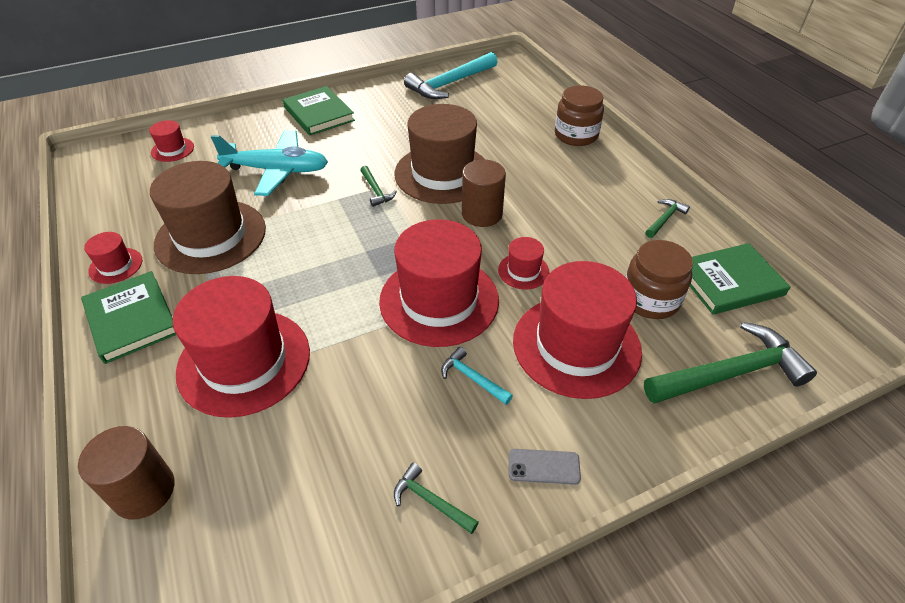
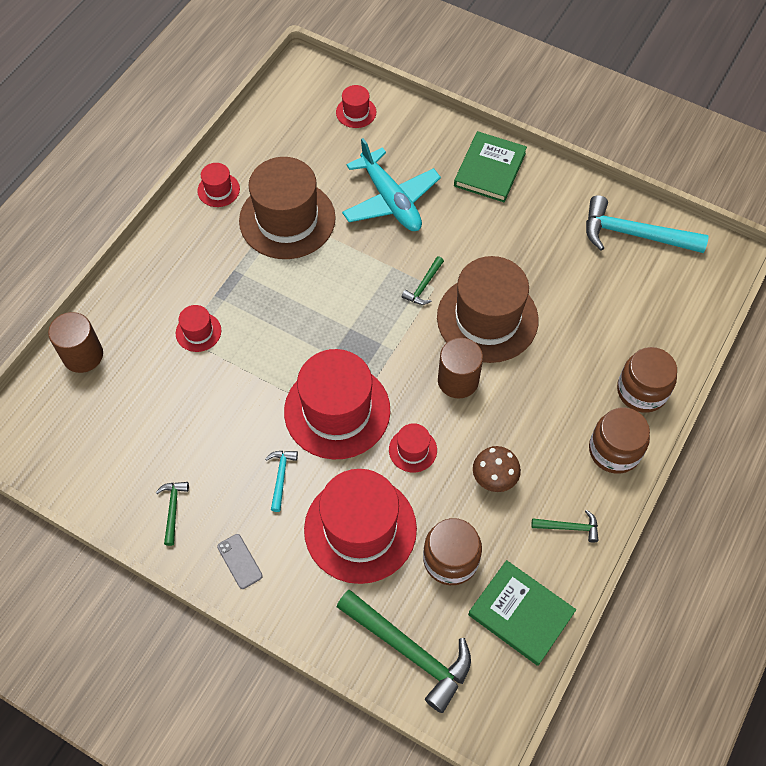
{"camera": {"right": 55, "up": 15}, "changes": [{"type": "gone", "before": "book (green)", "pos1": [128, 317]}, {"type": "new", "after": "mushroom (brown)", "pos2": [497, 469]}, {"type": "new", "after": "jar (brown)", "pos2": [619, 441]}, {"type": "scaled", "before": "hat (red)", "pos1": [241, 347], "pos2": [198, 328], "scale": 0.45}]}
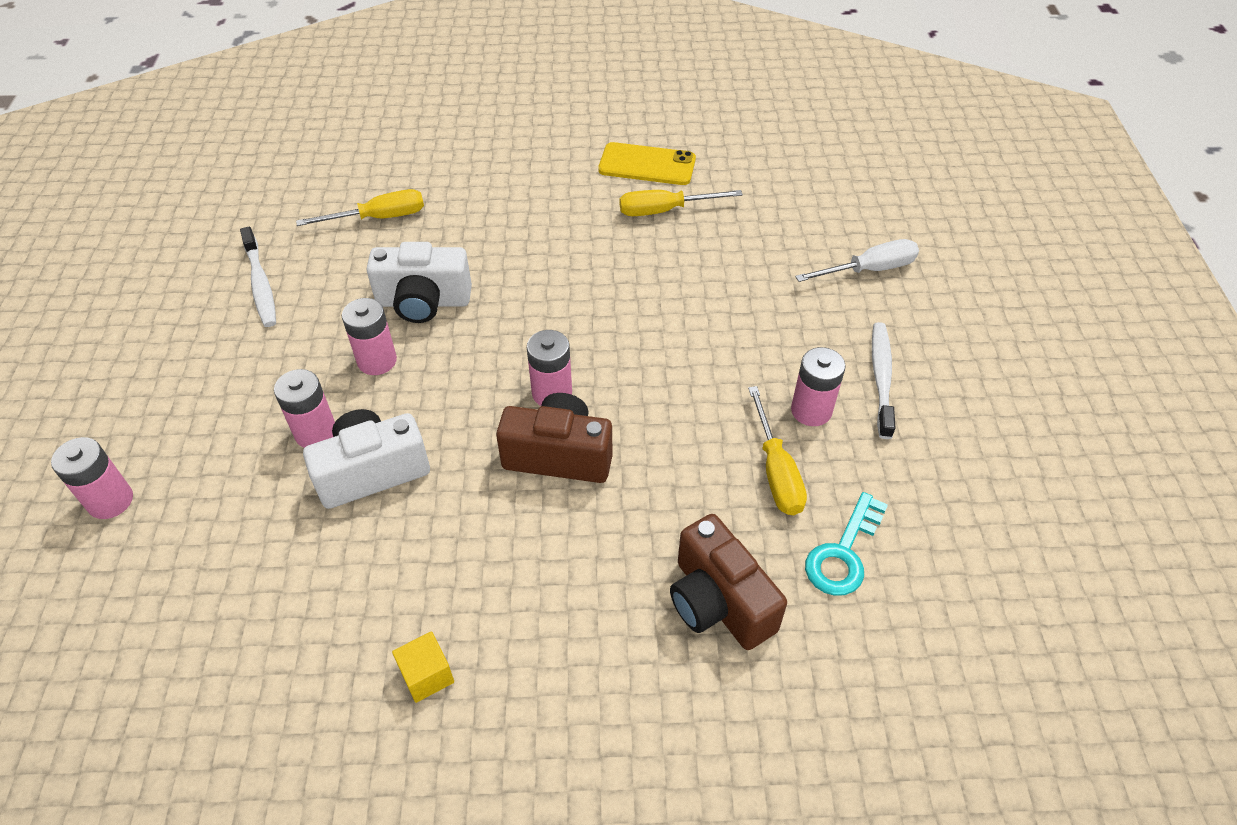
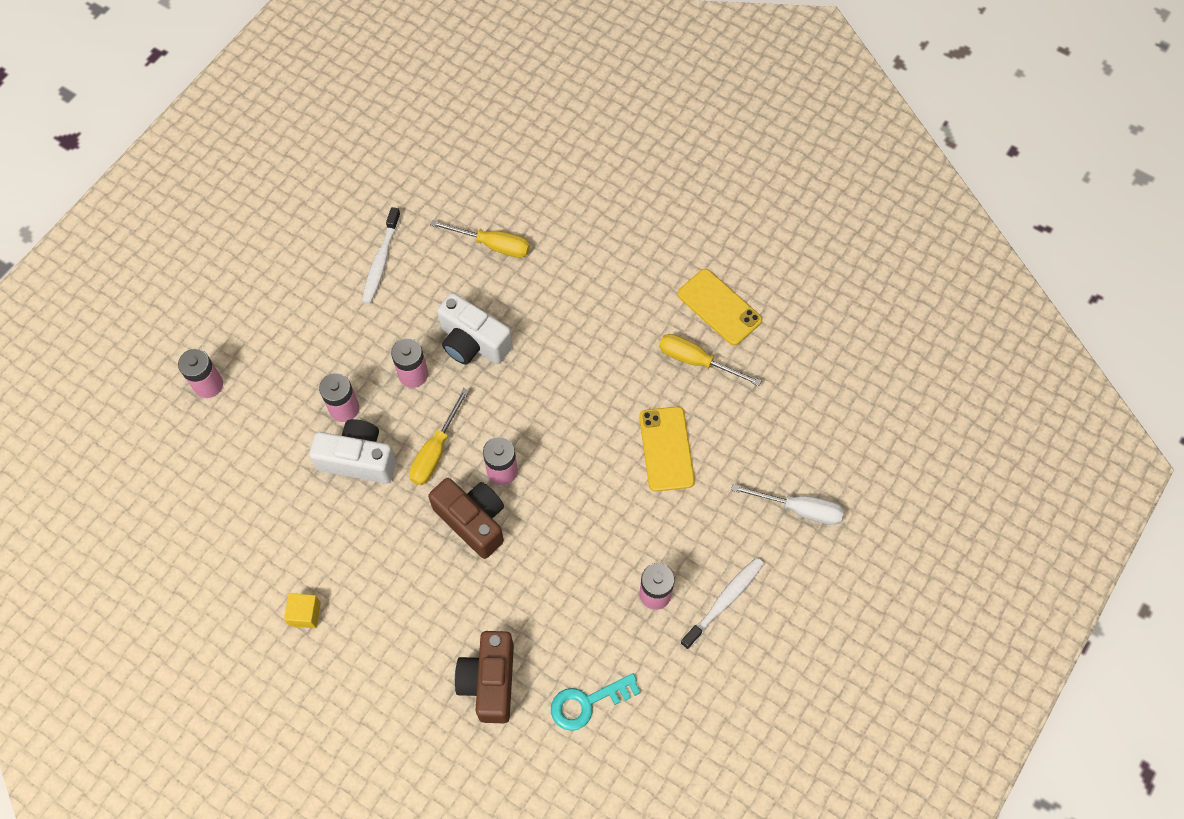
{"camera": {"right": 35, "up": 15}, "changes": [{"type": "new", "after": "phone (yellow)", "pos2": [667, 449]}, {"type": "shifted", "before": "screwdriver (yellow)", "pos1": [777, 450], "pos2": [439, 436]}]}
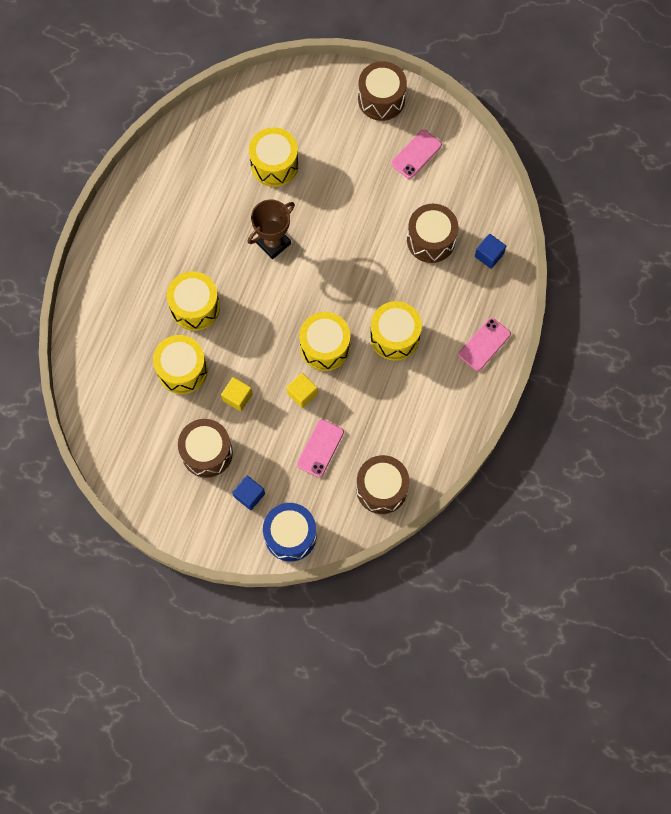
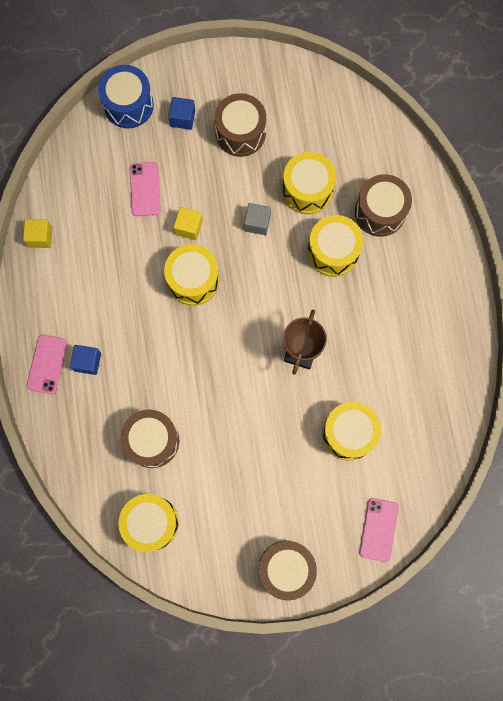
{"camera": {"right": 150, "up": 5}, "changes": [{"type": "new", "after": "cube (grey)", "pos2": [257, 219]}, {"type": "shifted", "before": "cube (yellow)", "pos1": [237, 394], "pos2": [37, 233]}, {"type": "shifted", "before": "drum (brown)", "pos1": [382, 484], "pos2": [383, 205]}, {"type": "shifted", "before": "drum (yellow)", "pos1": [396, 331], "pos2": [149, 523]}, {"type": "shifted", "before": "phone (pink)", "pos1": [416, 154], "pos2": [379, 530]}, {"type": "shifted", "before": "cube (blue)", "pos1": [490, 251], "pos2": [85, 360]}]}
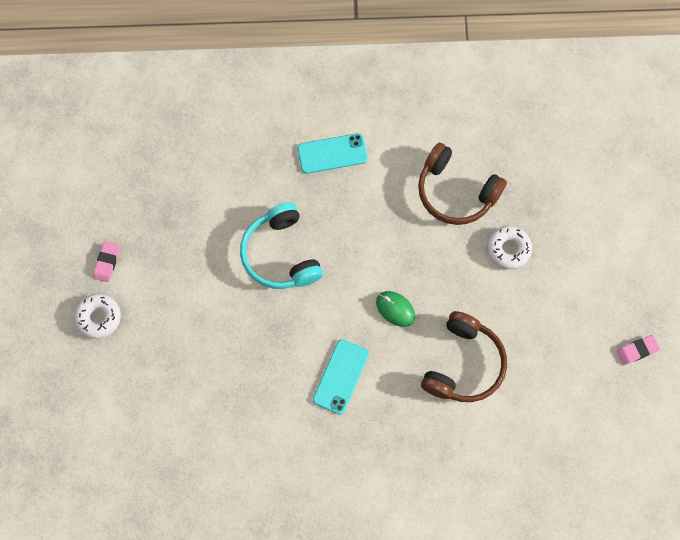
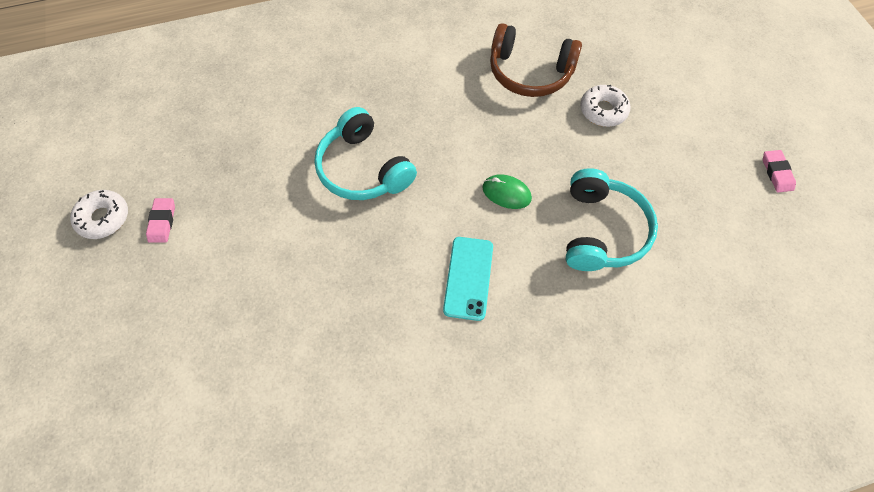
{"camera": {"right": -15, "up": -10}, "changes": [{"type": "gone", "before": "phone (turquoise)", "pos1": [333, 153]}, {"type": "shifted", "before": "donut (white)", "pos1": [97, 316], "pos2": [99, 214]}, {"type": "repainted", "before": "headphones (brown)", "after": "headphones (turquoise)", "pos1": [464, 356], "pos2": [612, 219]}, {"type": "rotated", "before": "eraser (pink)", "pos1": [638, 350], "pos2": [779, 171], "turn": -60}]}
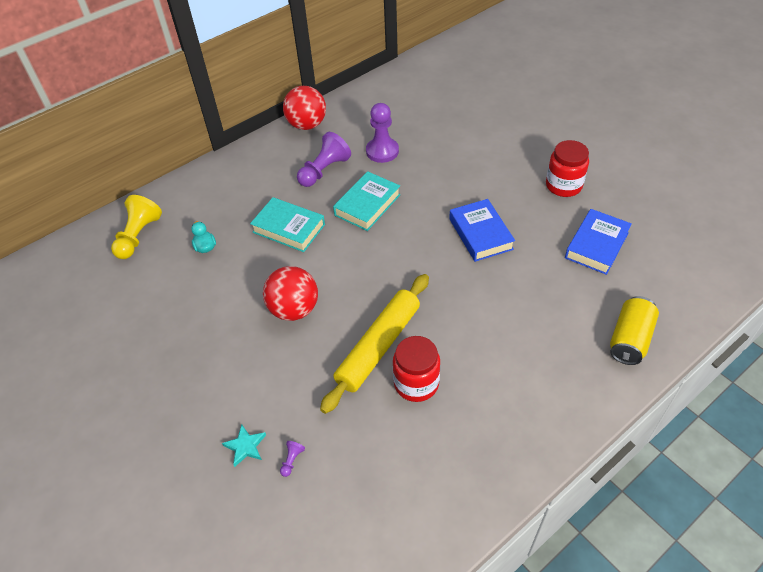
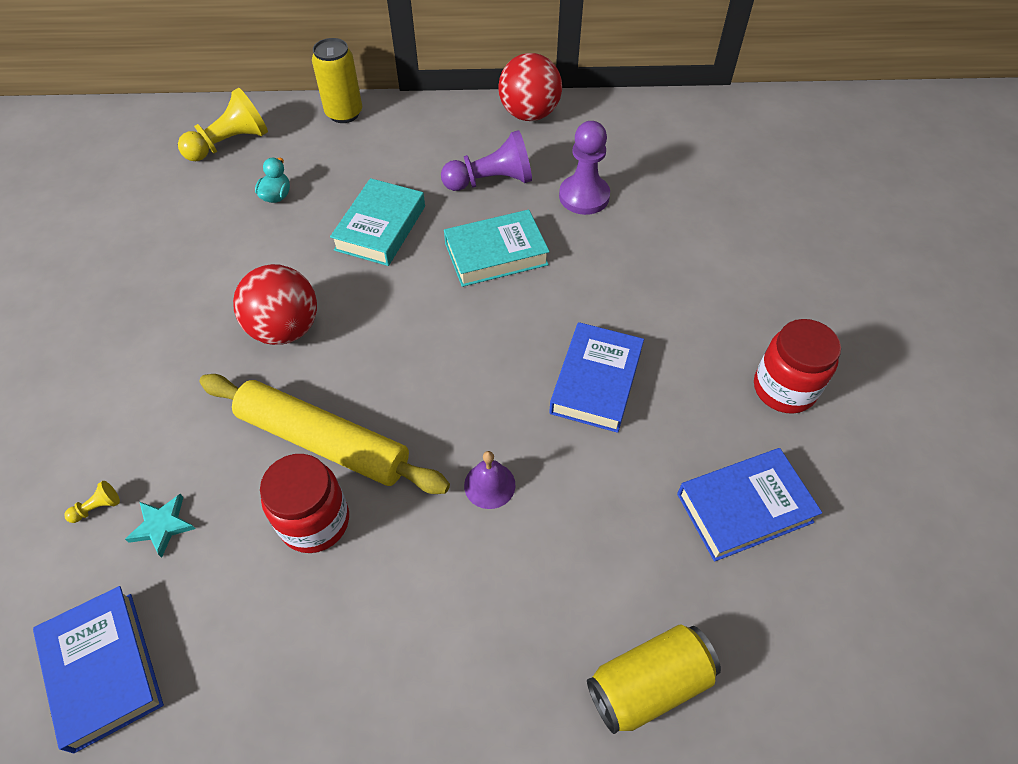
{"camera": {"right": 35, "up": 5}, "changes": [{"type": "new", "after": "book (blue)", "pos2": [98, 669]}, {"type": "new", "after": "can (yellow)", "pos2": [337, 80]}, {"type": "new", "after": "bell (purple)", "pos2": [489, 480]}, {"type": "shifted", "before": "star (turquoise)", "pos1": [244, 445], "pos2": [160, 526]}, {"type": "repainted", "before": "pawn (purple)", "after": "pawn (yellow)", "pos1": [292, 459], "pos2": [92, 502]}, {"type": "rotated", "before": "book (turquoise)", "pos1": [287, 224], "pos2": [377, 222], "turn": 45}, {"type": "rotated", "before": "rolling pin (yellow)", "pos1": [374, 344], "pos2": [324, 434], "turn": 45}]}
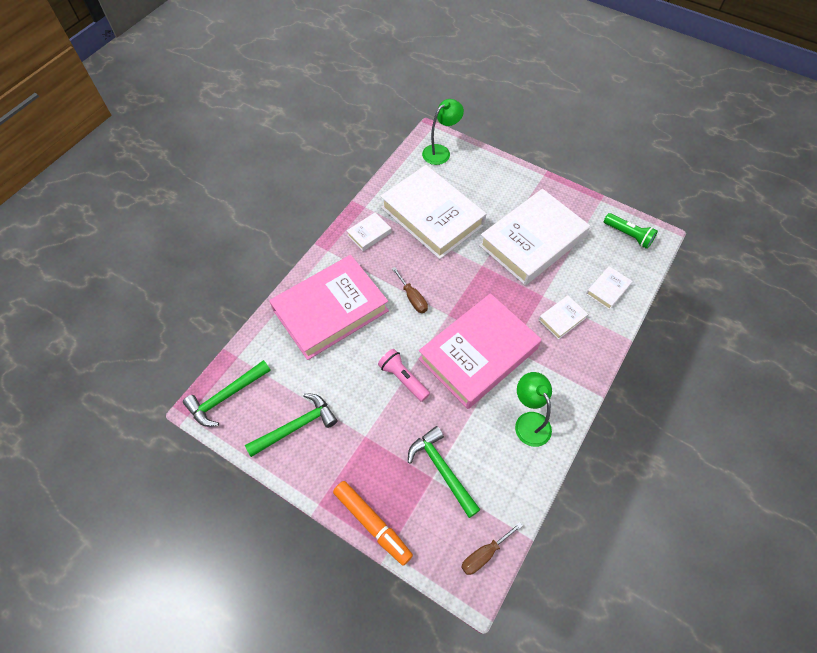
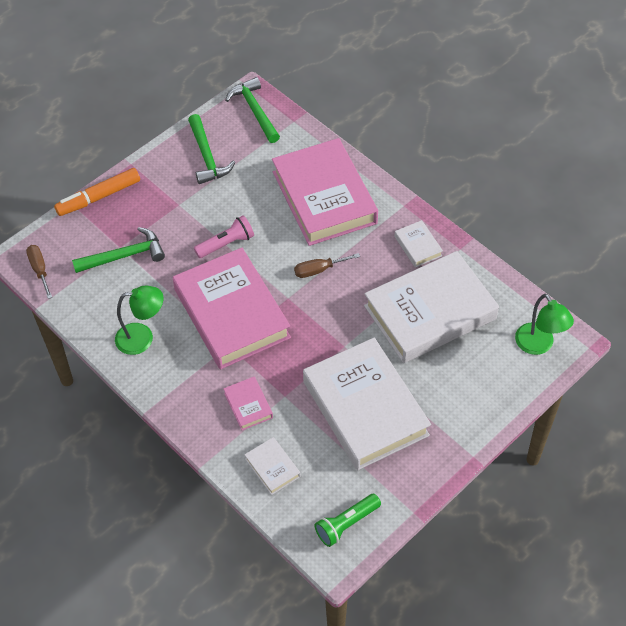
{"camera": {"right": 105, "up": -5}, "changes": [{"type": "repainted", "before": "book (white)", "after": "book (pink)", "pos1": [563, 317], "pos2": [248, 403]}]}
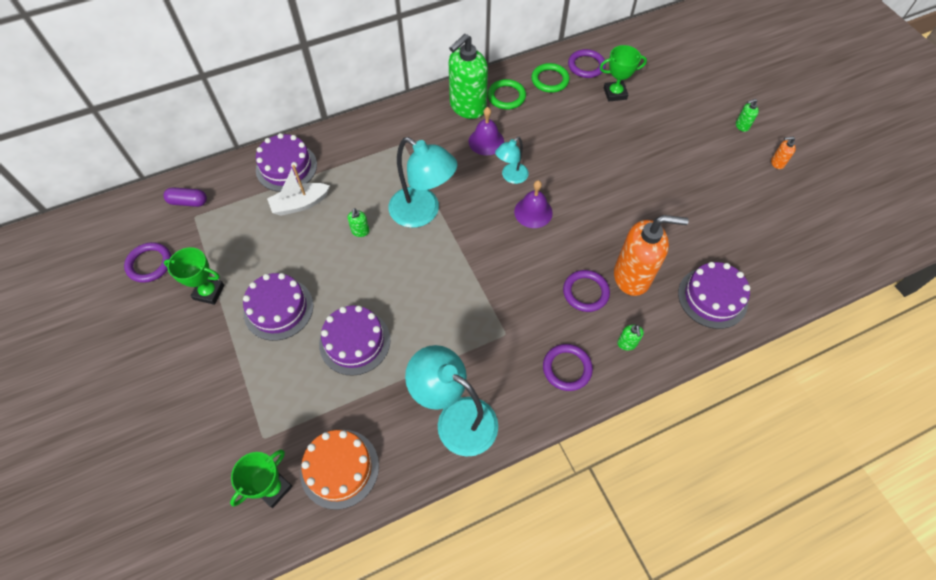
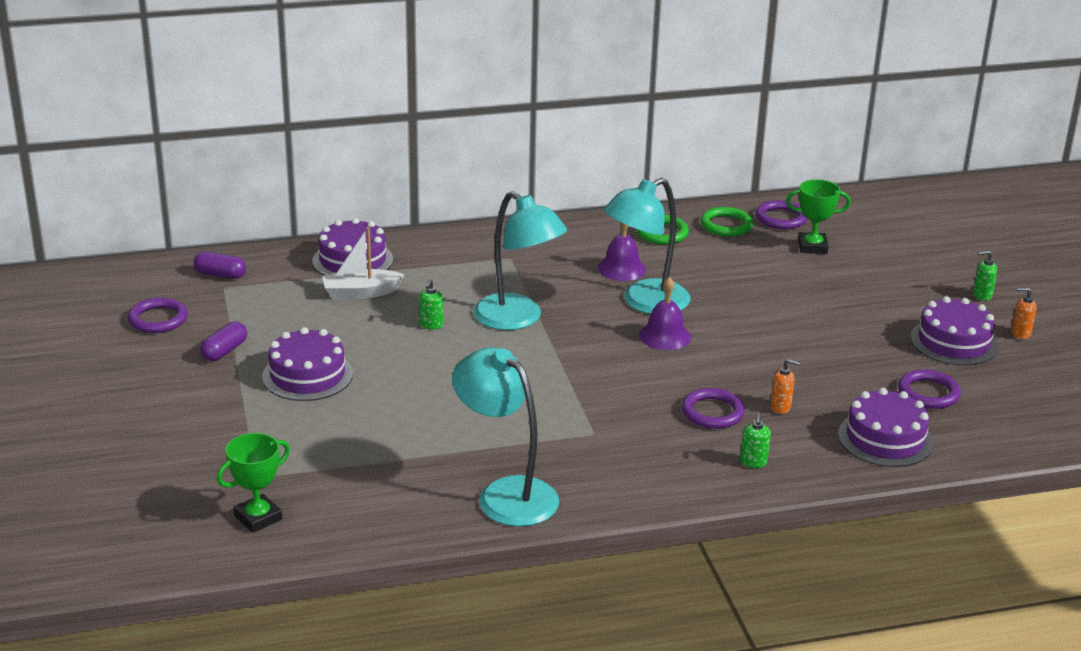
{"camera": {"right": 10, "up": -30}, "changes": [{"type": "gone", "before": "cake (orange)", "pos1": [339, 470]}, {"type": "gone", "before": "soap dispenser (green)", "pos1": [468, 76]}, {"type": "shifted", "before": "cake (purple)", "pos1": [354, 340], "pos2": [954, 331]}, {"type": "shifted", "before": "ring (purple)", "pos1": [568, 367], "pos2": [929, 389]}, {"type": "swapped", "before": "trophy (green)", "after": "capsule (purple)", "pos1": [194, 276], "pos2": [223, 341]}, {"type": "scaled", "before": "lamp (turquoise)", "pos1": [512, 160], "pos2": [647, 246], "scale": 1.84}, {"type": "scaled", "before": "soap dispenser (orange)", "pos1": [651, 255], "pos2": [785, 386], "scale": 0.41}]}
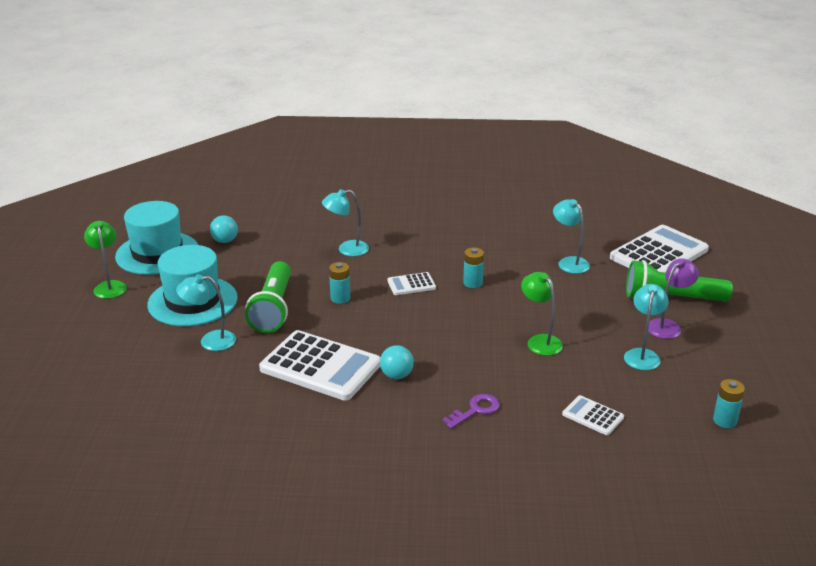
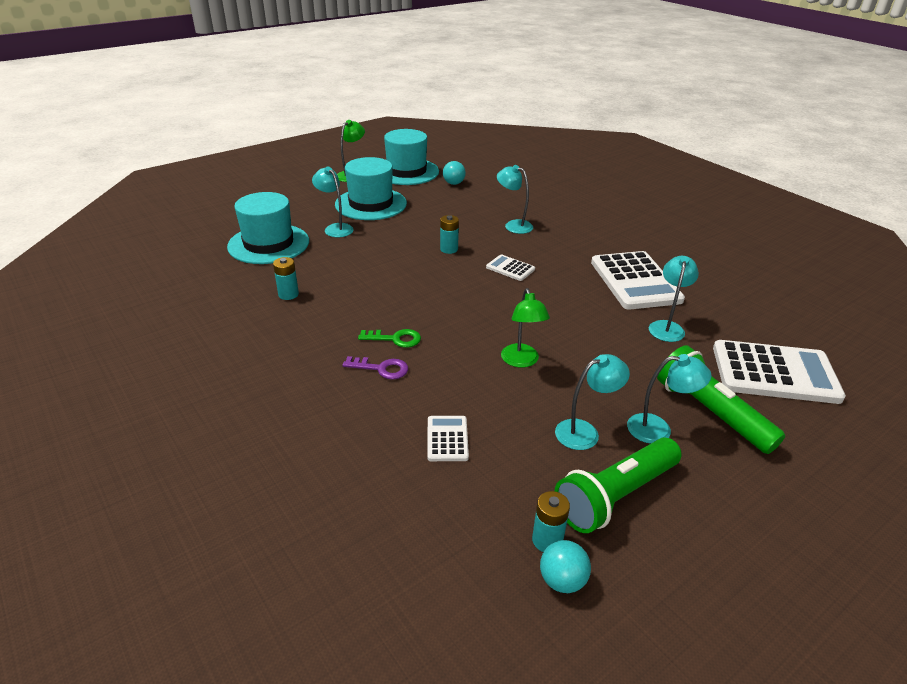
{"camera": {"right": 50, "up": 5}, "changes": [{"type": "new", "after": "hat (turquoise)", "pos2": [268, 228]}, {"type": "new", "after": "key (green)", "pos2": [389, 338]}, {"type": "shifted", "before": "flashlight (green)", "pos1": [268, 297], "pos2": [618, 485]}, {"type": "shifted", "before": "calculator (white)", "pos1": [320, 365], "pos2": [638, 280]}, {"type": "shifted", "before": "ball (turquoise)", "pos1": [397, 362], "pos2": [565, 566]}, {"type": "shifted", "before": "battery (turquoise)", "pos1": [473, 267], "pos2": [286, 278]}, {"type": "repainted", "before": "lamp (purple)", "after": "lamp (turquoise)", "pos1": [673, 299], "pos2": [669, 399]}, {"type": "rotated", "before": "lamp (green)", "pos1": [542, 314], "pos2": [525, 328], "turn": 150}]}
